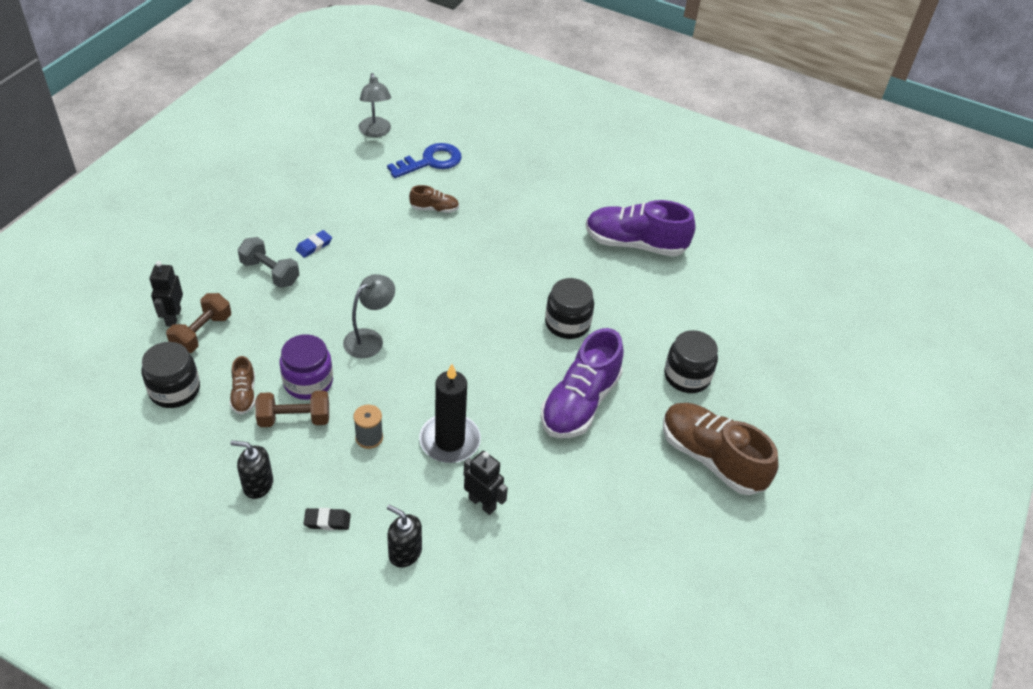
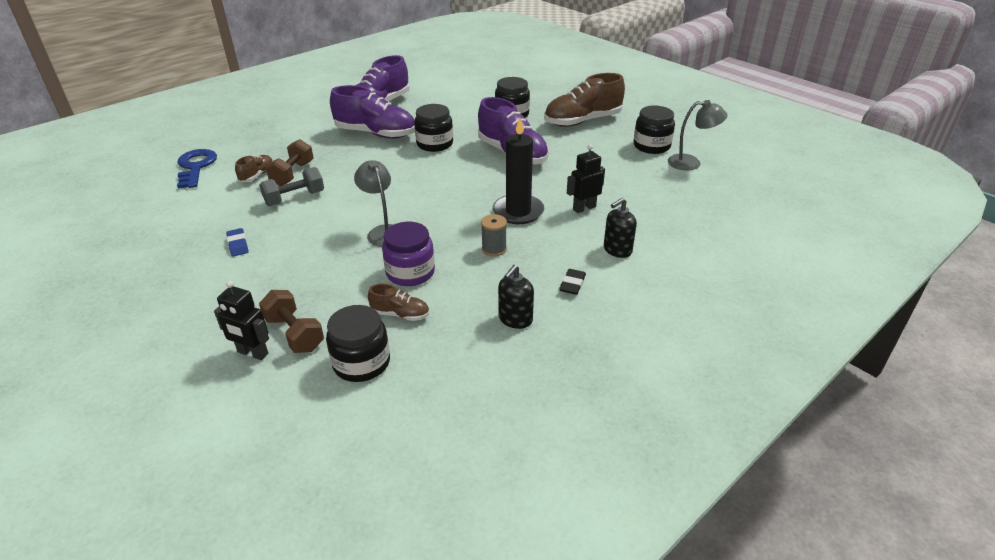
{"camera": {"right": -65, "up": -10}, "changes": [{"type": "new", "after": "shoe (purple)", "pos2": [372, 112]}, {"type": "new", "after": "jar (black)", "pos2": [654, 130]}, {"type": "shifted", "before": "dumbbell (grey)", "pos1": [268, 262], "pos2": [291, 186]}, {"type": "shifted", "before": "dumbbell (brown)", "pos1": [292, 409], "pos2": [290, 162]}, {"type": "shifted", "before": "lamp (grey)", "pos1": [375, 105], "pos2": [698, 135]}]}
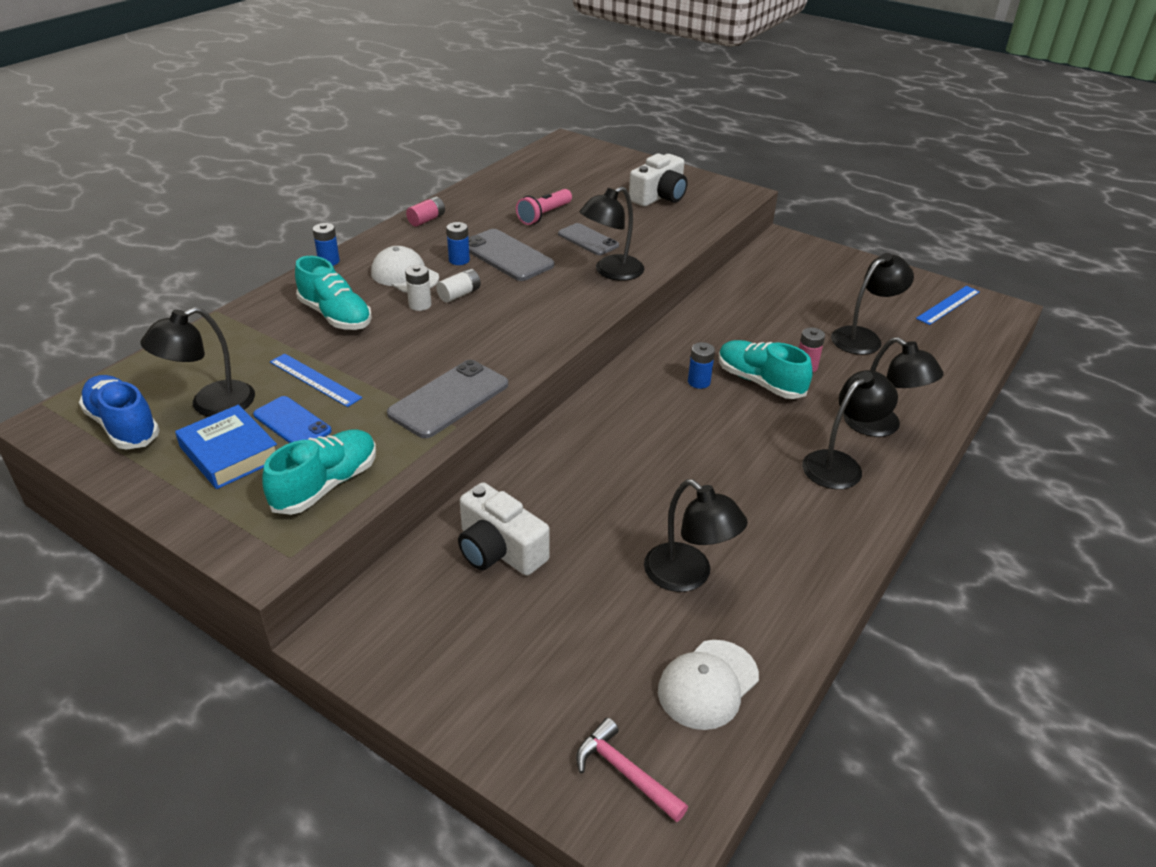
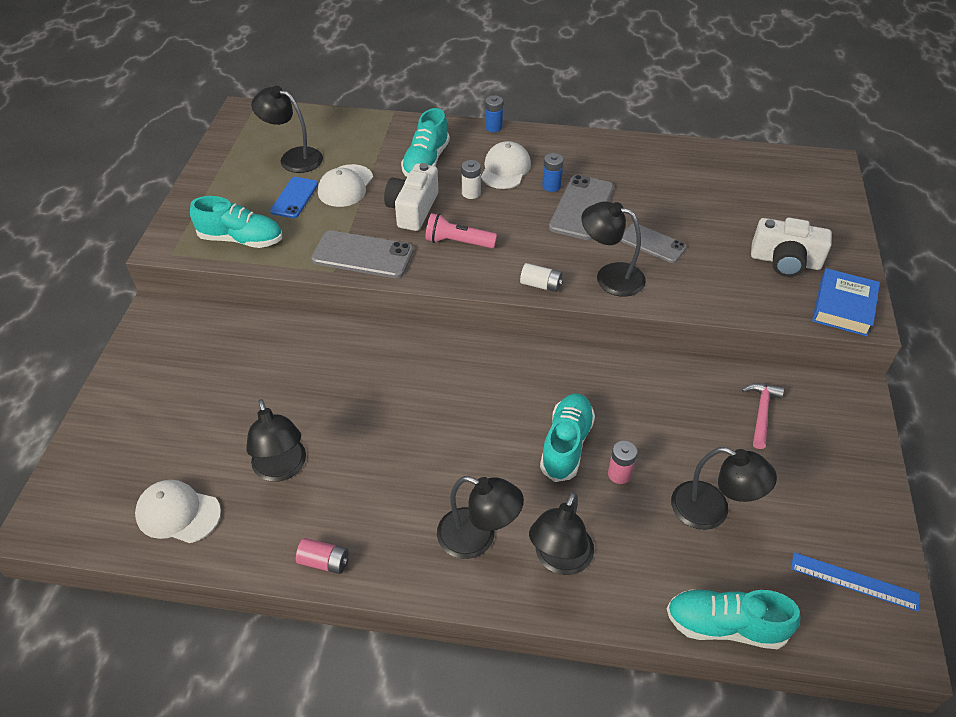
{"camera": {"right": 65, "up": 10}, "changes": [{"type": "gone", "before": "shoe (blue)", "pos1": [119, 412]}, {"type": "gone", "before": "battery (blue)", "pos1": [701, 365]}, {"type": "new", "after": "shoe (turquoise)", "pos2": [734, 619]}, {"type": "shifted", "before": "book (blue)", "pos1": [226, 447], "pos2": [846, 302]}, {"type": "shifted", "before": "battery (pink)", "pos1": [425, 211], "pos2": [322, 556]}, {"type": "shifted", "before": "battery (white)", "pos1": [458, 286], "pos2": [541, 277]}, {"type": "shifted", "before": "camera (white)", "pos1": [504, 529], "pos2": [411, 197]}, {"type": "shifted", "before": "flashlight (pink)", "pos1": [544, 207], "pos2": [461, 230]}, {"type": "shifted", "before": "hammer (pink)", "pos1": [632, 770], "pos2": [763, 416]}, {"type": "swapped", "before": "ruler (blue)", "after": "cap (white)", "pos1": [316, 380], "pos2": [345, 185]}, {"type": "rotated", "before": "phone (grey)", "pos1": [588, 239], "pos2": [654, 243], "turn": -75}, {"type": "rotated", "before": "lamp (black)", "pos1": [696, 535], "pos2": [276, 440], "turn": -45}]}
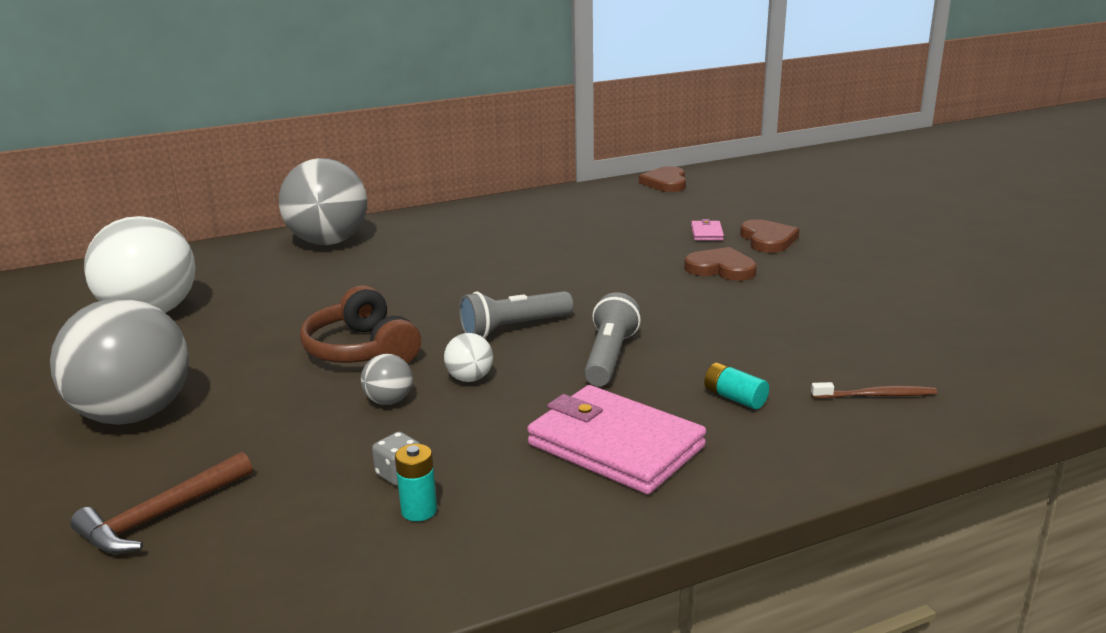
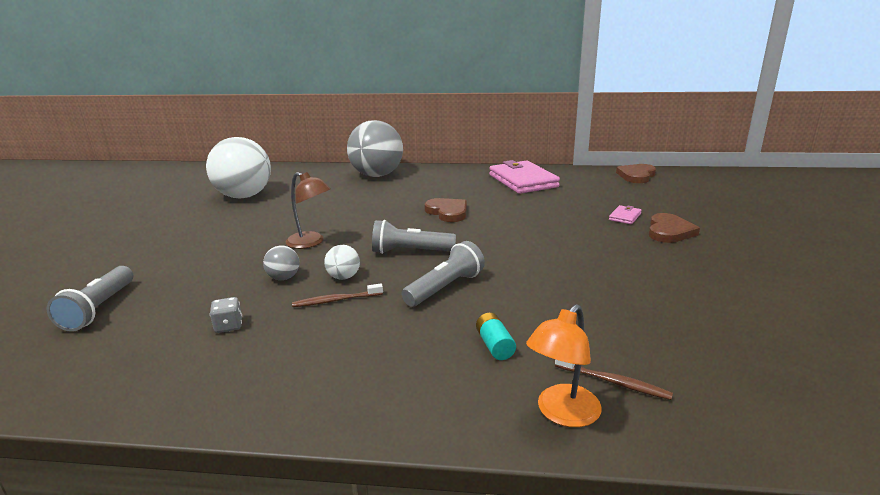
{"camera": {"right": 30, "up": 0}, "changes": [{"type": "gone", "before": "ball (grey)", "pos1": [119, 361]}, {"type": "gone", "before": "battery (turquoise)", "pos1": [416, 482]}, {"type": "new", "after": "toothbrush (brown)", "pos2": [337, 295]}, {"type": "new", "after": "lamp (orange)", "pos2": [564, 365]}, {"type": "shifted", "before": "wallet (pink)", "pos1": [616, 439], "pos2": [524, 177]}, {"type": "shifted", "before": "heart (brown)", "pos1": [720, 264], "pos2": [446, 210]}, {"type": "swapped", "before": "hammer (brown)", "after": "flashlight (grey)", "pos1": [161, 503], "pos2": [89, 298]}, {"type": "swapped", "before": "headphones (brown)", "after": "lamp (brown)", "pos1": [360, 324], "pos2": [308, 210]}]}
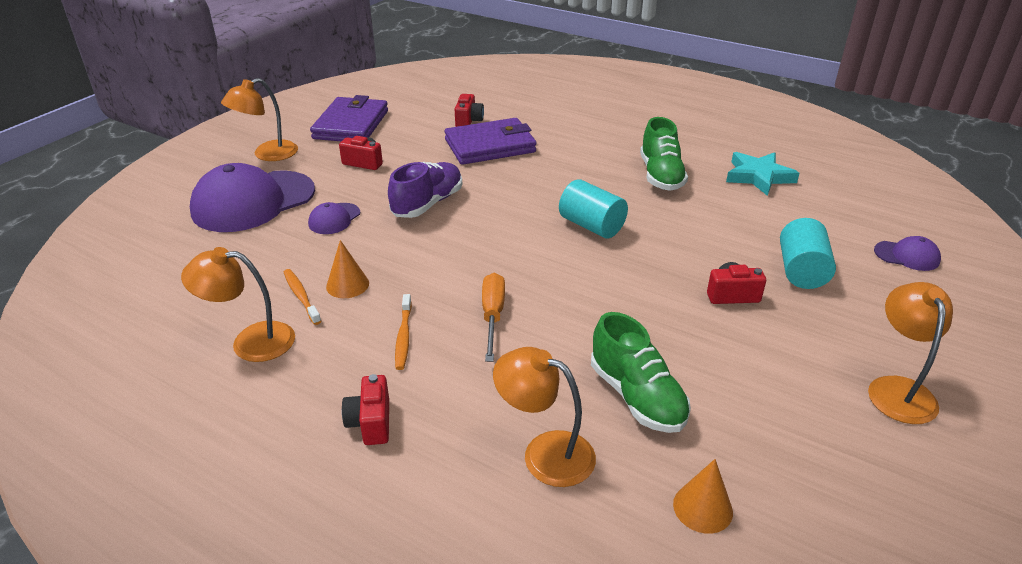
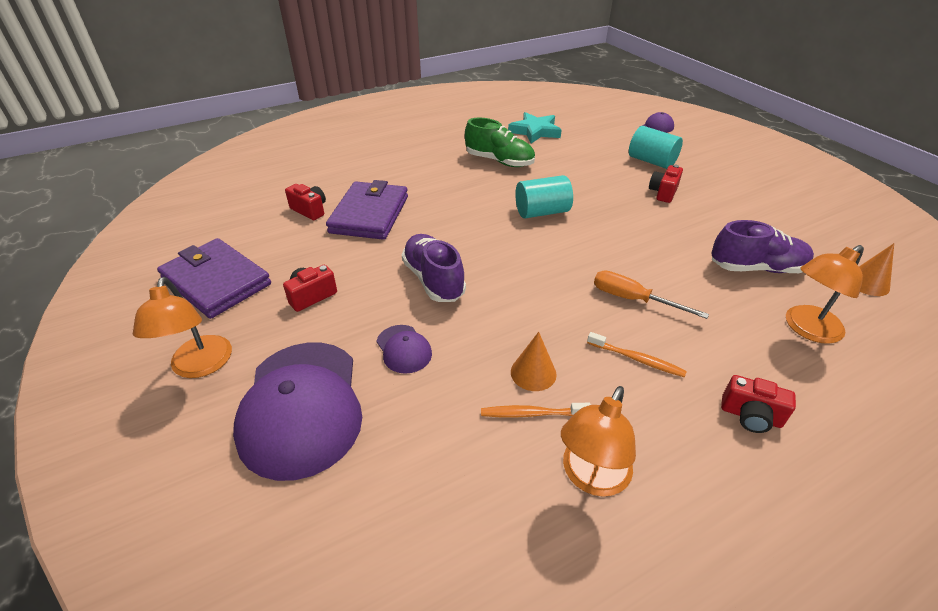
{"camera": {"right": -60, "up": 5}, "changes": [{"type": "gone", "before": "lamp (orange)", "pos1": [910, 353]}, {"type": "repainted", "before": "shoe (green)", "after": "shoe (purple)", "pos1": [641, 372], "pos2": [762, 246]}]}
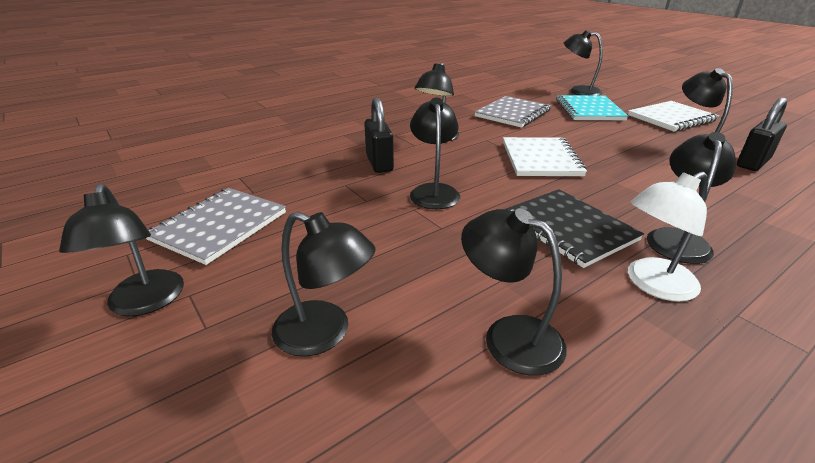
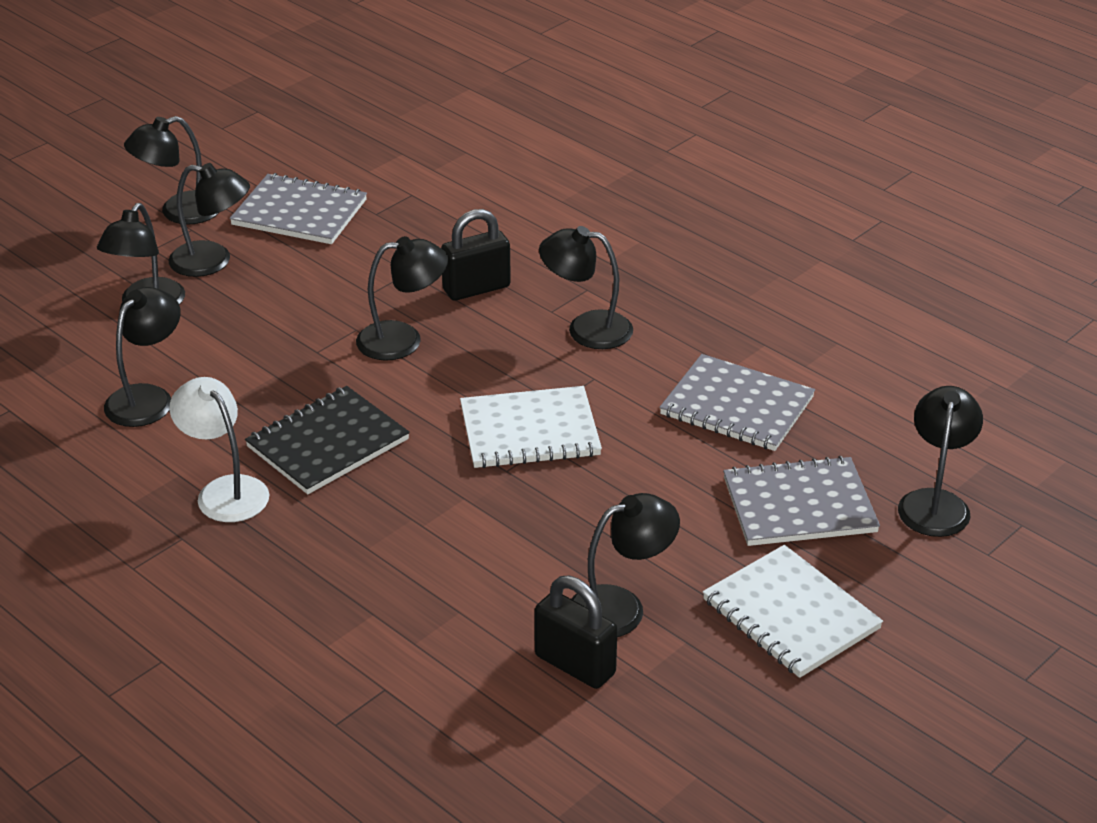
{"camera": {"right": 80, "up": 5}, "changes": [{"type": "shifted", "before": "lamp (black)", "pos1": [691, 198], "pos2": [209, 220]}, {"type": "repainted", "before": "notebook (turquoise)", "after": "notebook (grey)", "pos1": [592, 107], "pos2": [801, 501]}]}
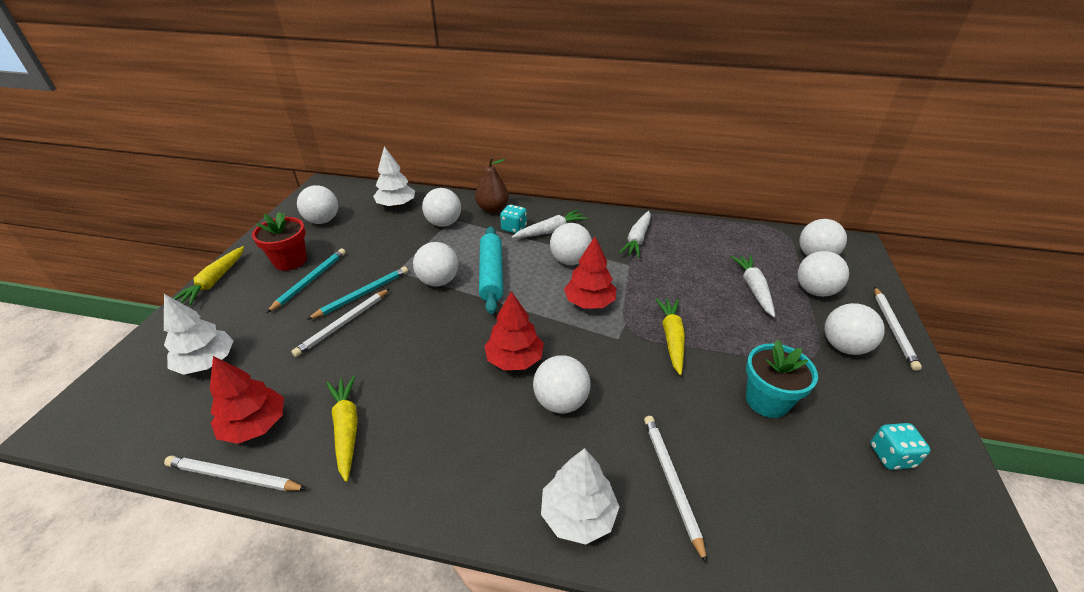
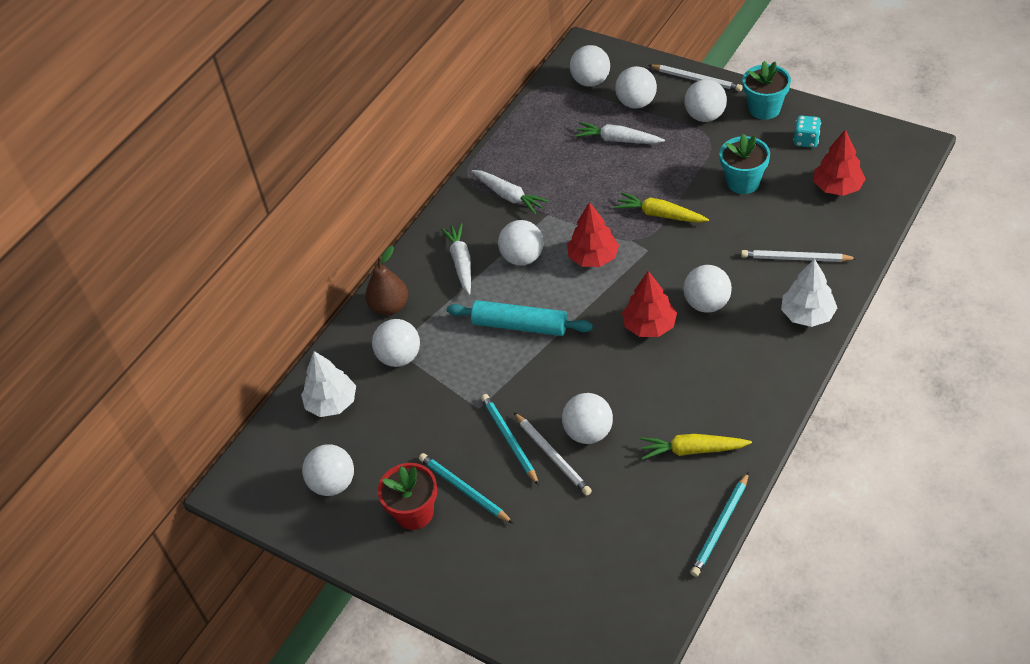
{"camera": {"right": -65, "up": 10}, "changes": [{"type": "gone", "before": "tree (white)", "pos1": [199, 334]}, {"type": "gone", "before": "carrot (yellow)", "pos1": [208, 275]}, {"type": "gone", "before": "dice (turquoise)", "pos1": [513, 219]}, {"type": "new", "after": "flower pot (turquoise)", "pos2": [766, 90]}, {"type": "shifted", "before": "tree (red)", "pos1": [247, 400], "pos2": [840, 162]}, {"type": "shifted", "before": "ball (white)", "pos1": [435, 264], "pos2": [587, 418]}, {"type": "repainted", "before": "pencil (white)", "after": "pencil (turquoise)", "pos1": [235, 473], "pos2": [719, 524]}]}
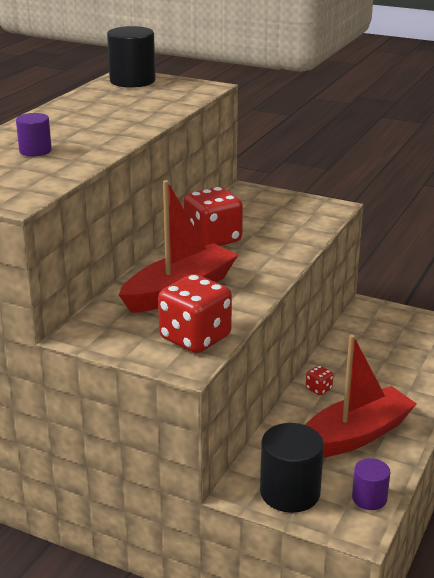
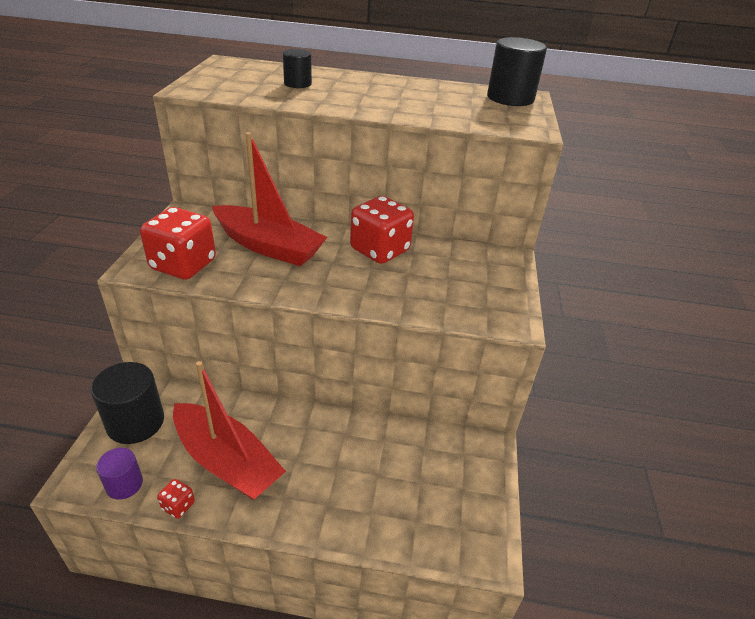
{"camera": {"right": 70, "up": 10}, "changes": [{"type": "shifted", "before": "dice (red)", "pos1": [319, 380], "pos2": [176, 499]}, {"type": "repainted", "before": "cylinder (purple)", "after": "cylinder (black)", "pos1": [34, 134], "pos2": [297, 68]}]}
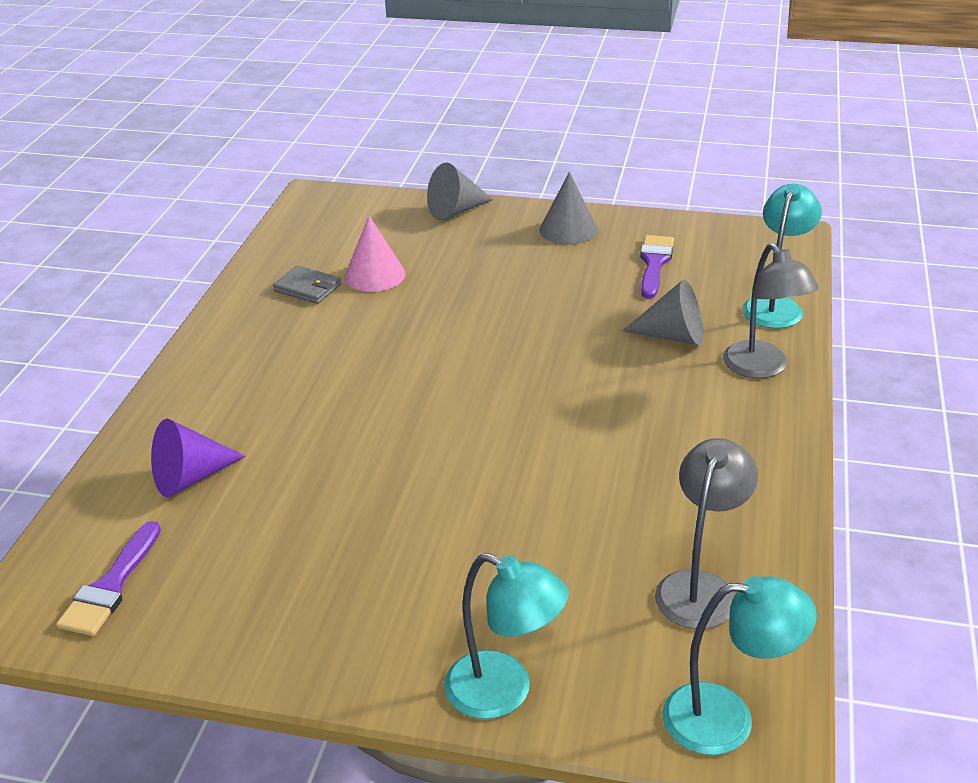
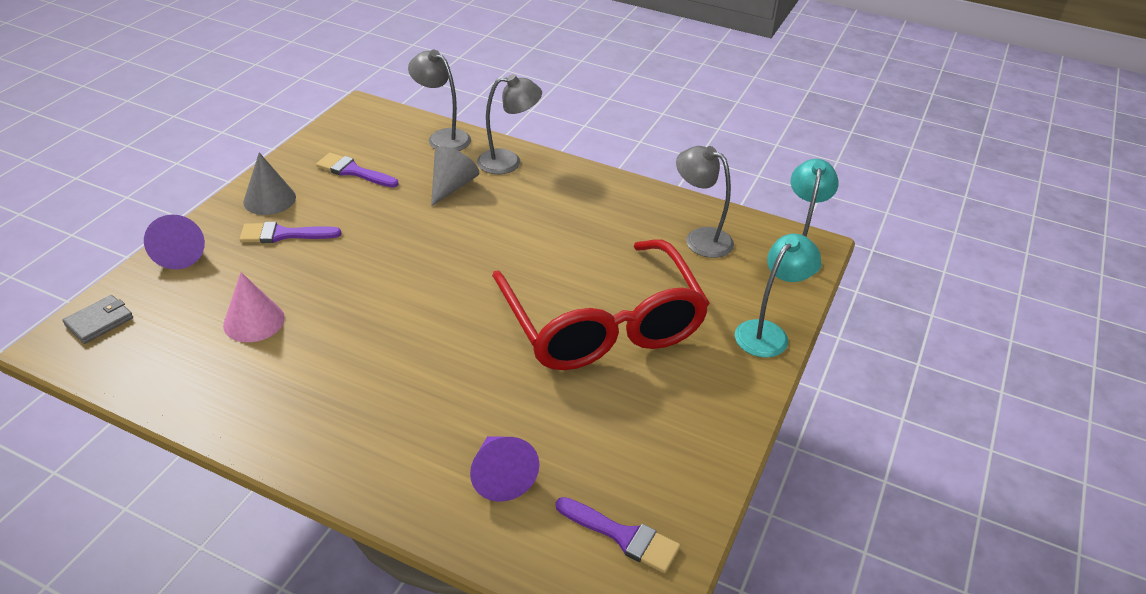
{"camera": {"right": -80, "up": 5}, "changes": [{"type": "new", "after": "brush (purple)", "pos2": [290, 232]}, {"type": "new", "after": "glasses (red)", "pos2": [601, 304]}, {"type": "shifted", "before": "wallet (grey)", "pos1": [307, 284], "pos2": [98, 319]}, {"type": "repainted", "before": "cone (grey)", "after": "cone (purple)", "pos1": [460, 191], "pos2": [174, 242]}, {"type": "repainted", "before": "lamp (turquoise)", "after": "lamp (grey)", "pos1": [782, 256], "pos2": [439, 100]}]}
